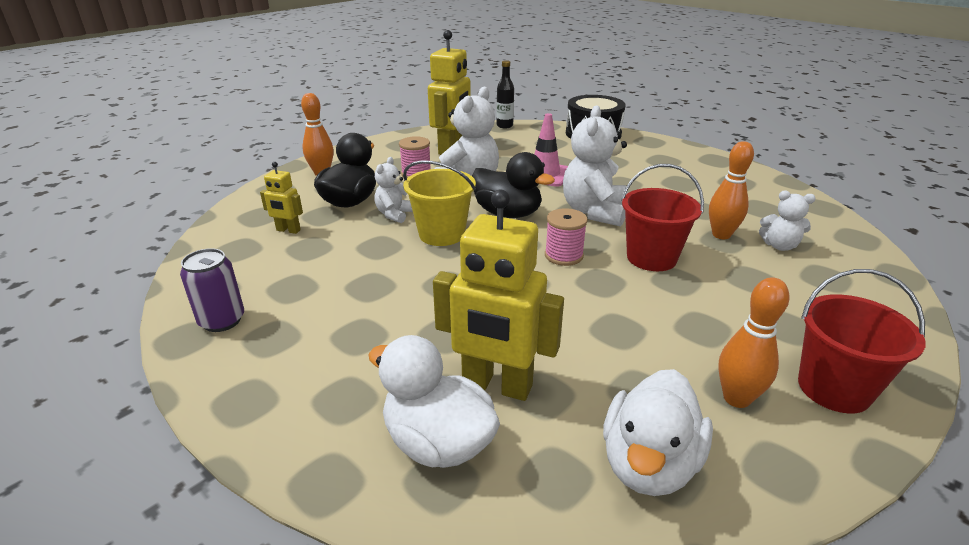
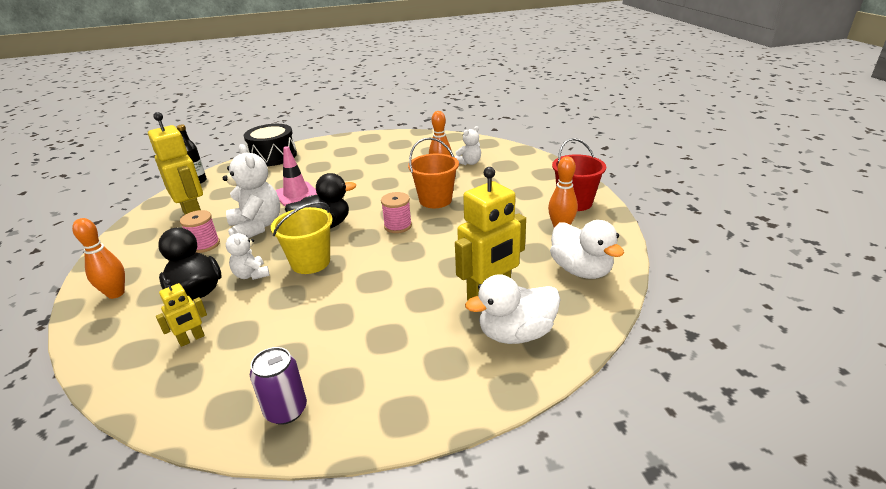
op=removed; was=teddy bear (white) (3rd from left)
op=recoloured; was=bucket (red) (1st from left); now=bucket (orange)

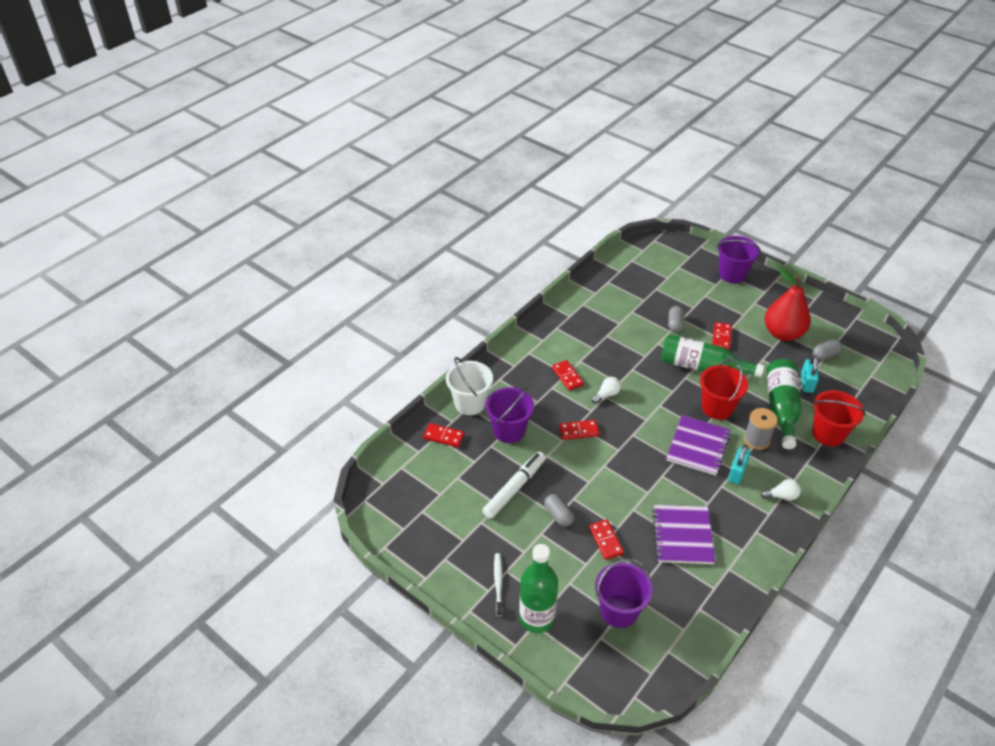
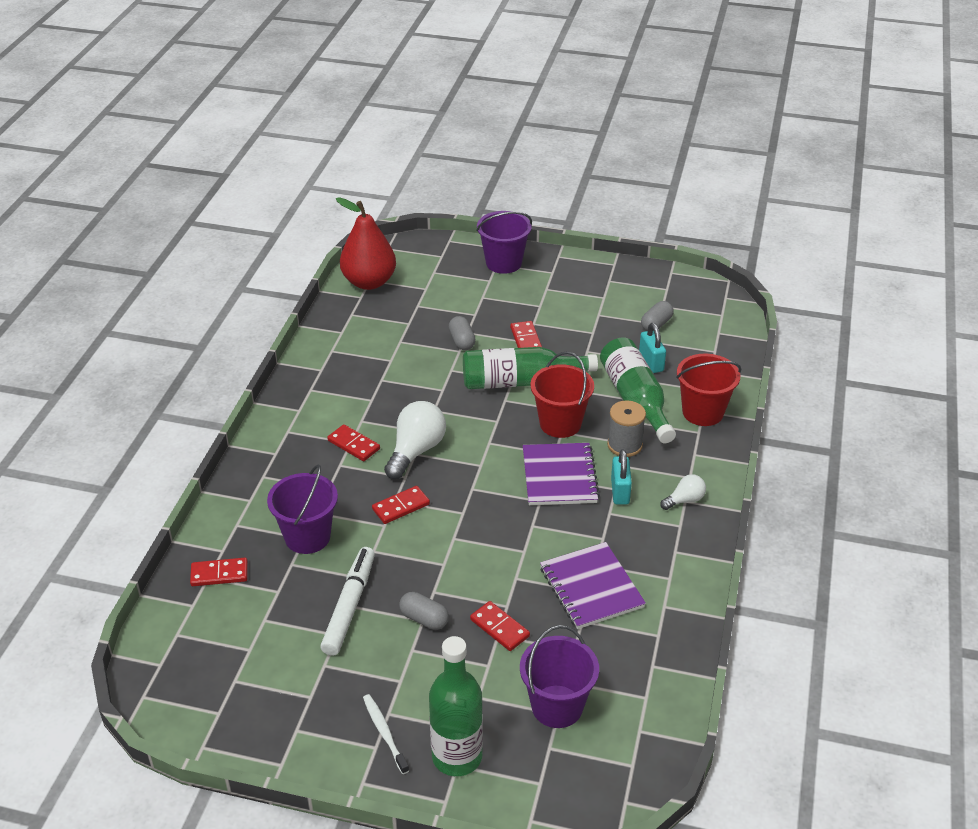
op=moved; was=pear (red)
op=removed; was=bucket (white)
op=resized; was=light bulb (white) (1st from left); ratio=1.85

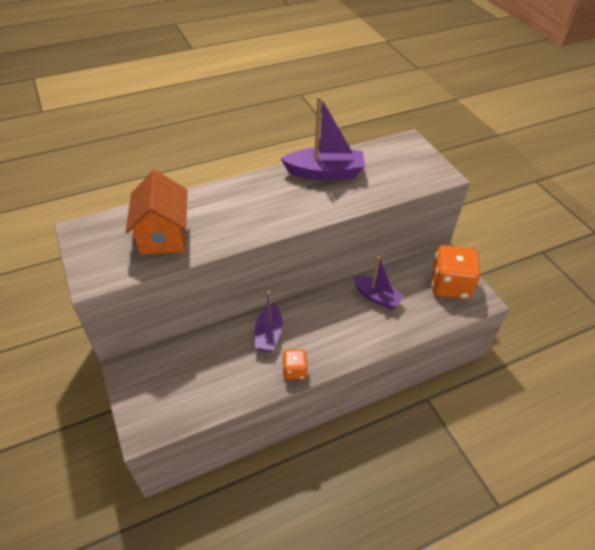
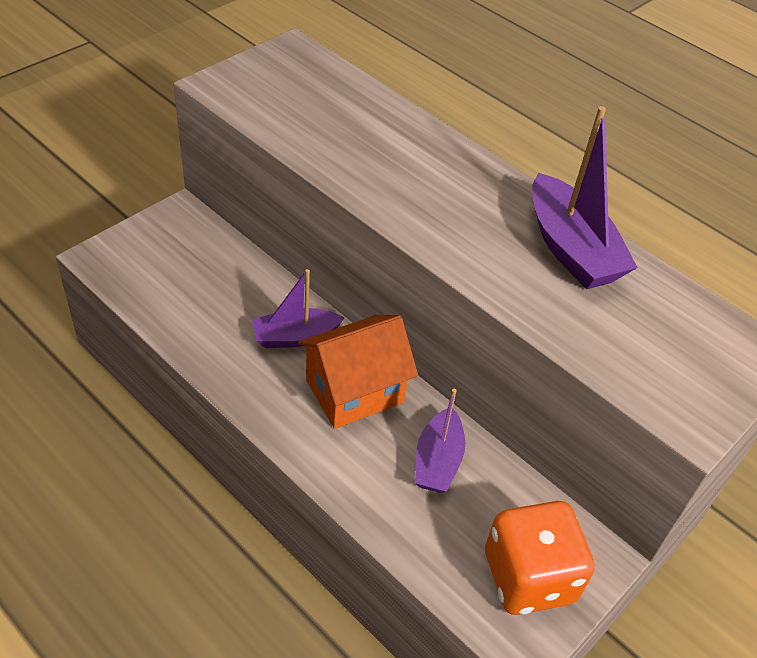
op=moved; was=house (orange)
op=removed; was=dice (orange) (1st from left)

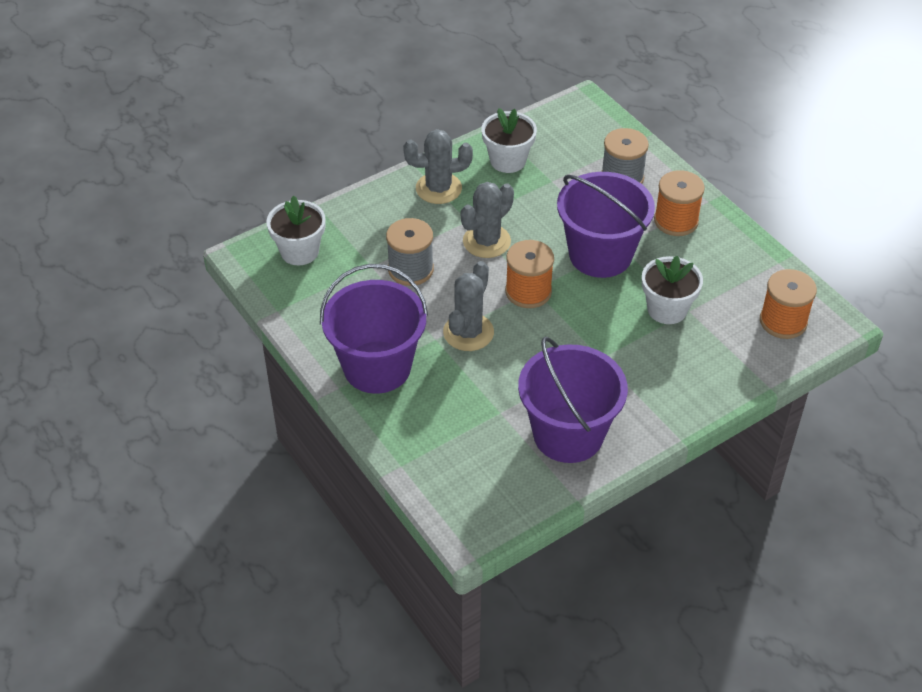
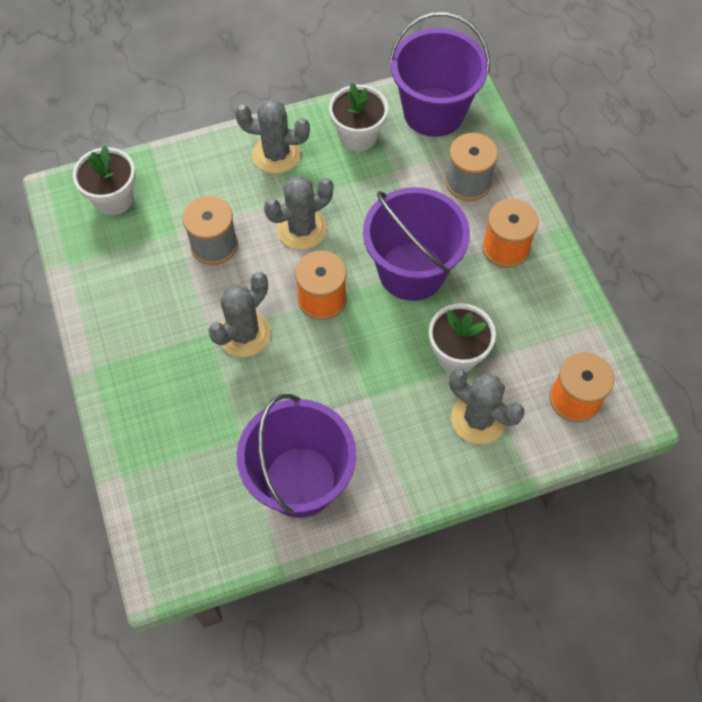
op=moved; was=bucket (purple) (1st from left in the first image); now=bucket (purple) (3rd from left)
op=added; now=cactus (grey) (4th from left)

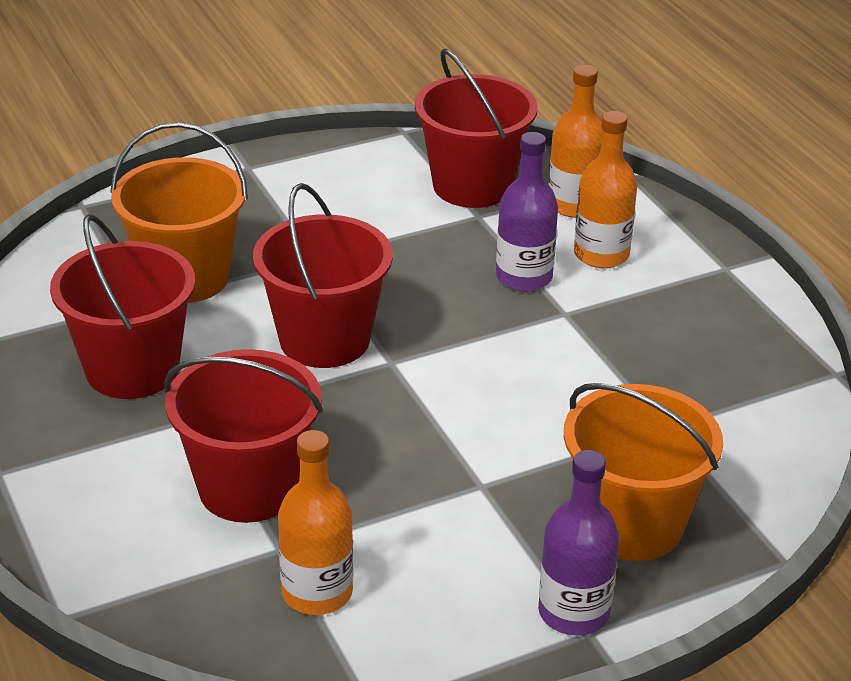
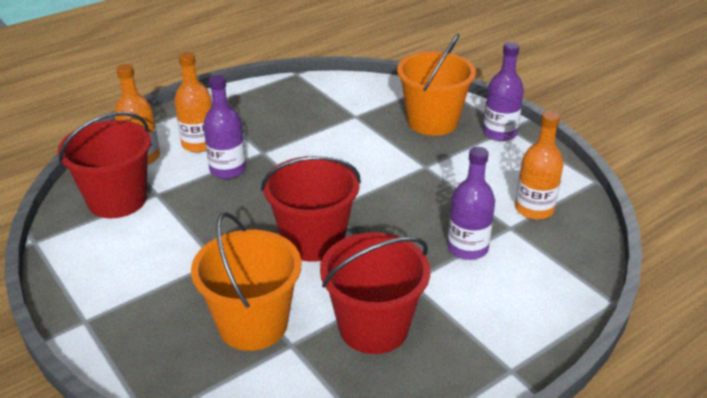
op=replaced; was=bucket (red) (2nd from left); now=bottle (purple) (2nd from left)

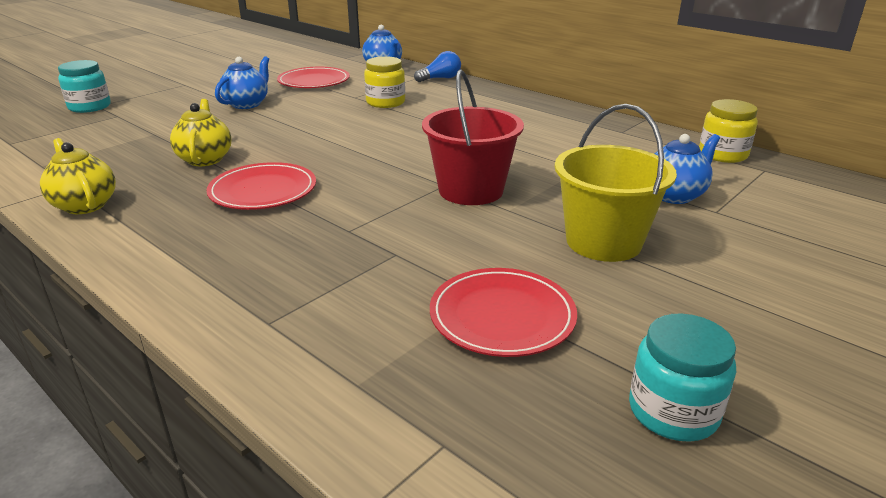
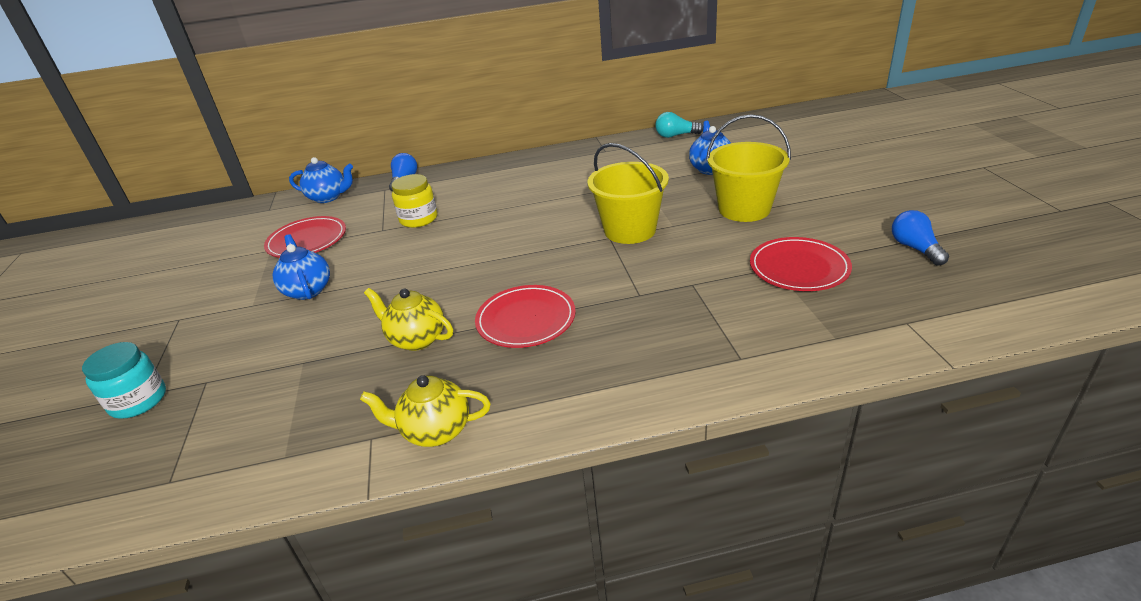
op=recoloured; was=bucket (red); now=bucket (yellow) (1st from left)
op=replaced; was=jar (yellow) (2nd from left); now=light bulb (turquoise)
op=replaced; was=jar (turquoise) (2nd from left); now=light bulb (blue) (2nd from left)

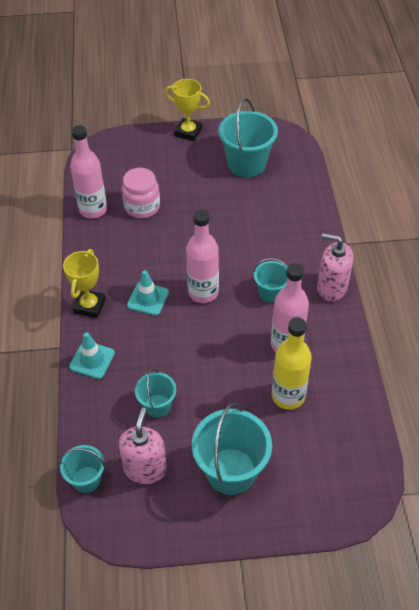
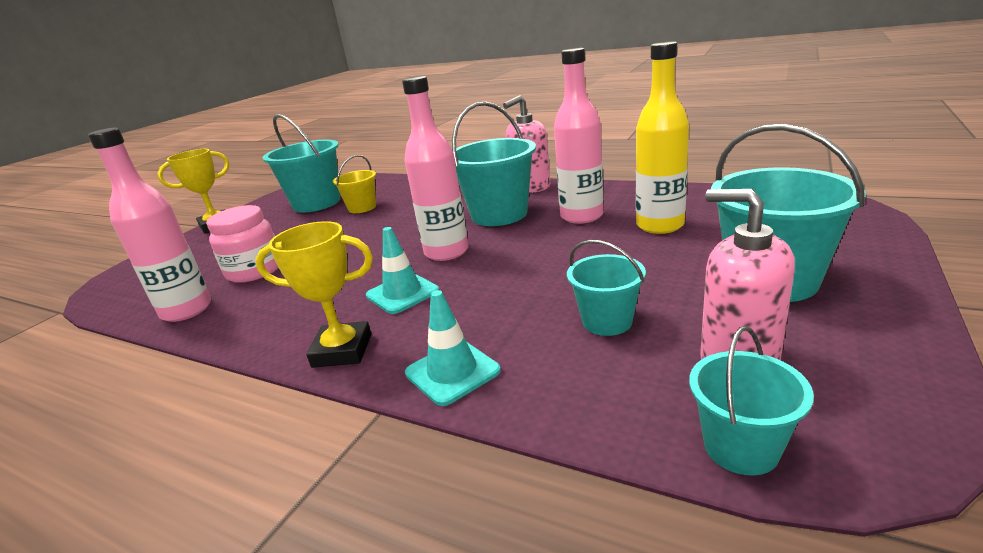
op=turned; was=trophy (yellow) (1st from left in the first image); clockwise=-45
op=resized; was=bucket (turquoise) (5th from left in the first image); ratio=1.78
op=added; now=bucket (yellow)

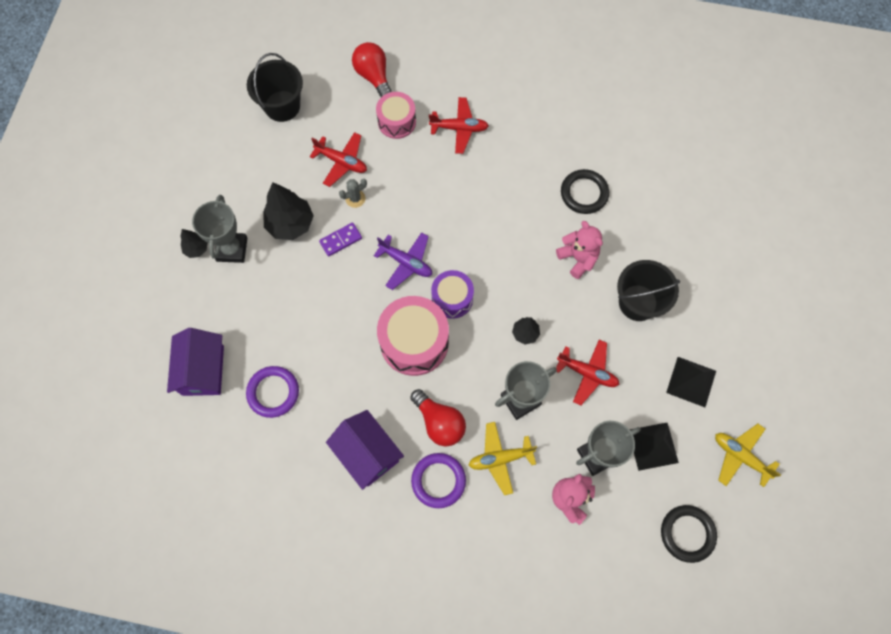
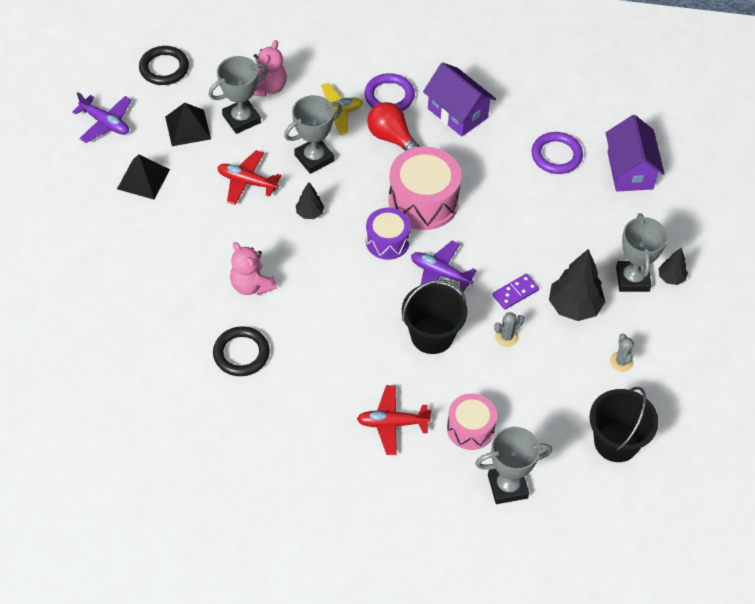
op=replaced; was=light bulb (red) (1st from left); now=trophy (grey) (3rd from left)
op=removed; was=plane (red) (1st from left)
op=moved; was=bucket (black) (2nd from left in the first image); now=bucket (black) (1st from left)
op=recoloured; was=plane (yellow) (2nd from left); now=plane (purple) (1st from left)
op=added; now=cactus (grey) (2nd from left)

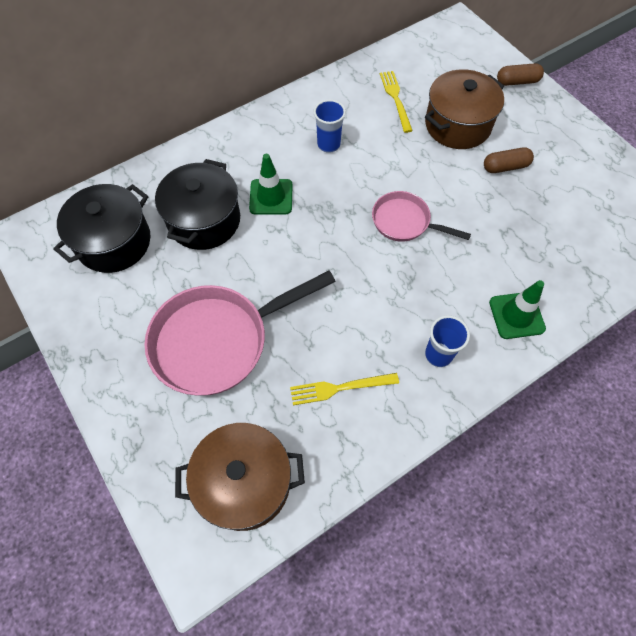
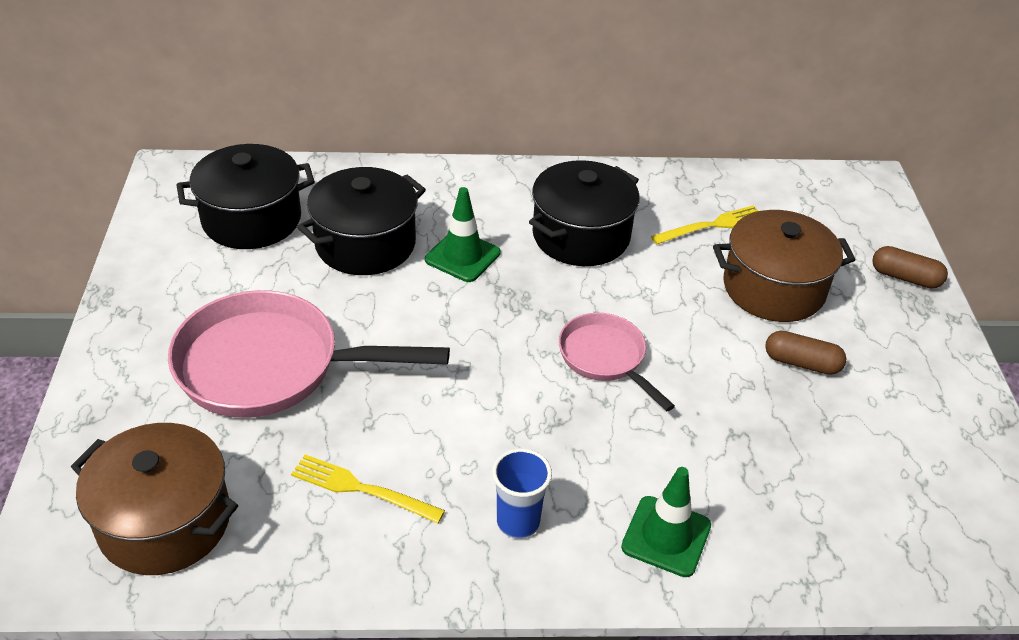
op=turned; was=fork (yellow) (2nd from left); clockwise=45
op=replaced; was=cup (blue) (1st from left); now=pot (black) (3rd from left)

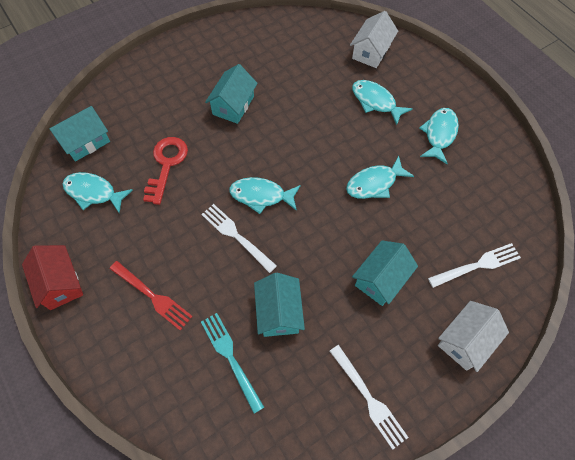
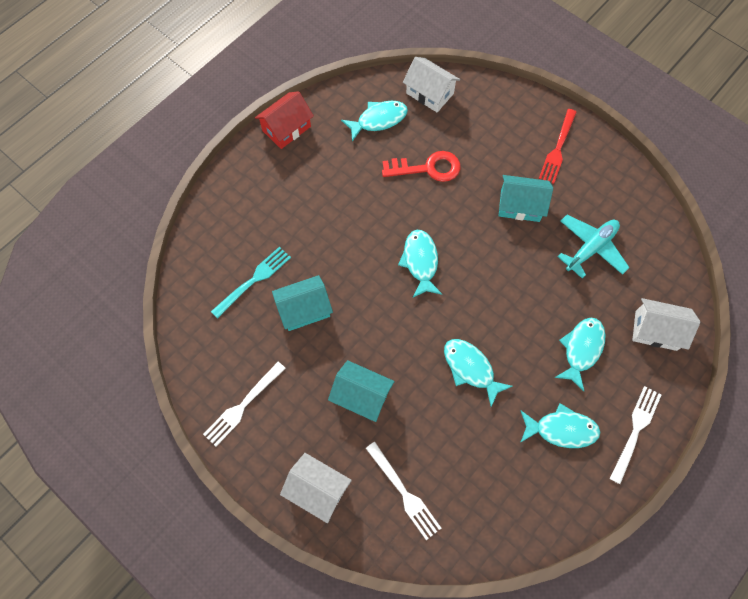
op=recoloured; was=house (turquoise) (1st from left); now=house (white) (2nd from left)
op=turned; was=fish (turquoise) (1st from left); clockwise=60
op=moved; was=fork (white) (1st from left in the first image); now=fork (white) (3rd from left)
op=moved; was=fork (red)
op=added; now=plane (turquoise)

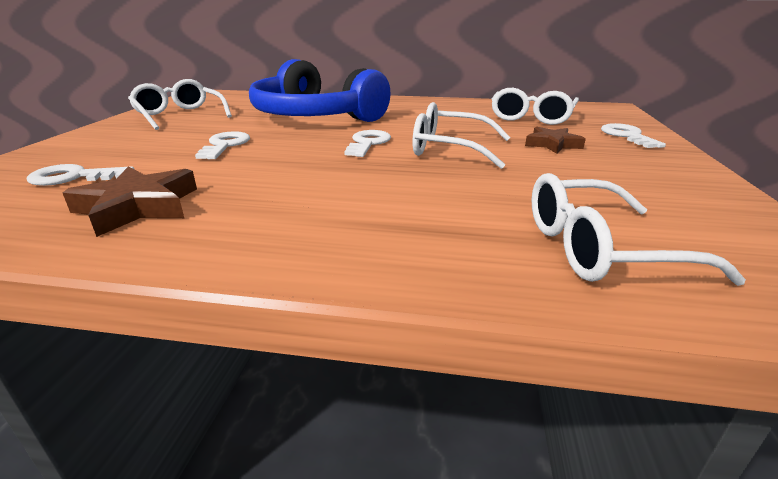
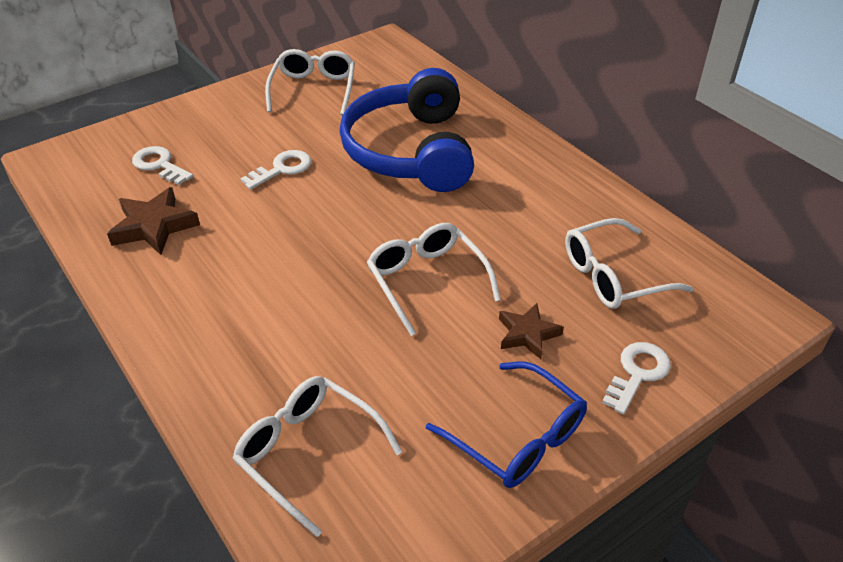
op=removed; was=key (white) (3rd from left)
op=added; now=glasses (blue)

